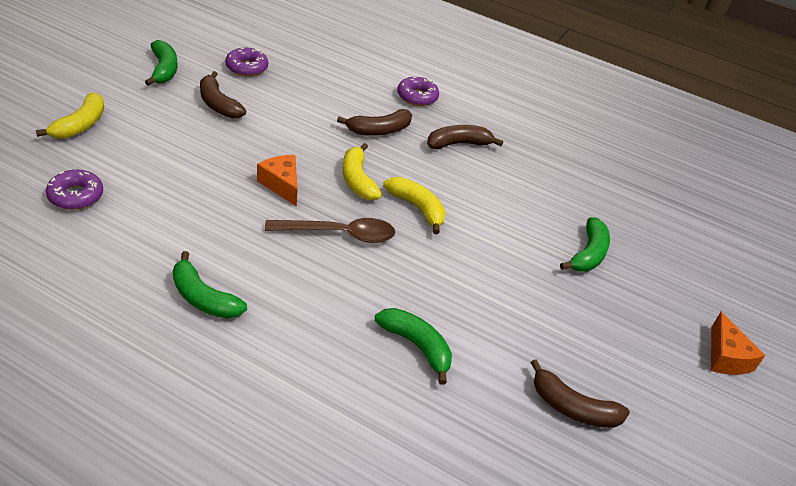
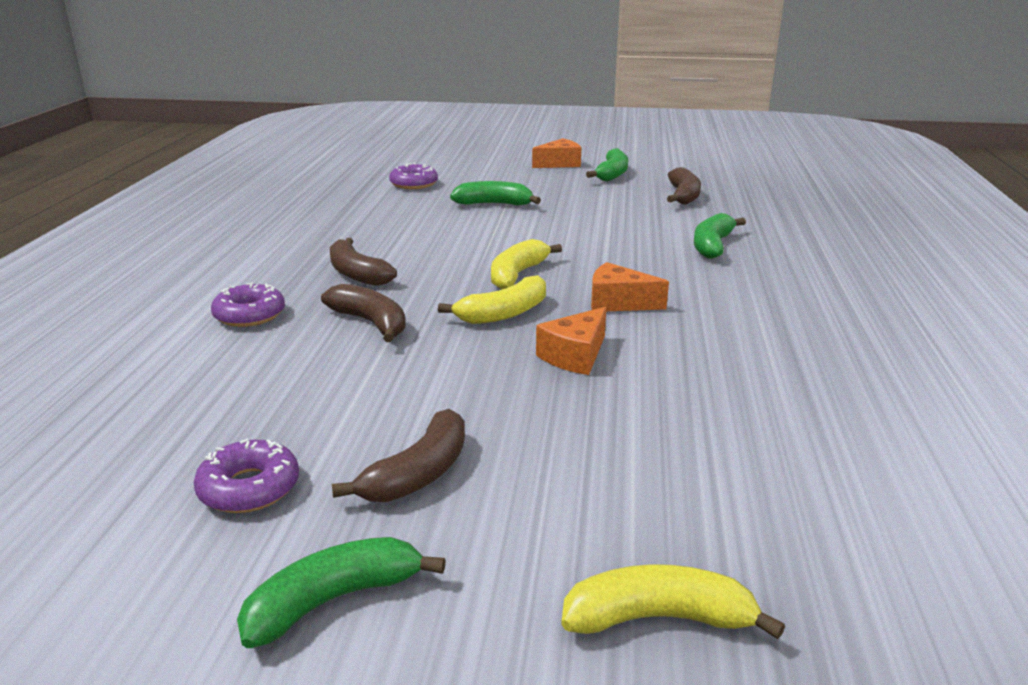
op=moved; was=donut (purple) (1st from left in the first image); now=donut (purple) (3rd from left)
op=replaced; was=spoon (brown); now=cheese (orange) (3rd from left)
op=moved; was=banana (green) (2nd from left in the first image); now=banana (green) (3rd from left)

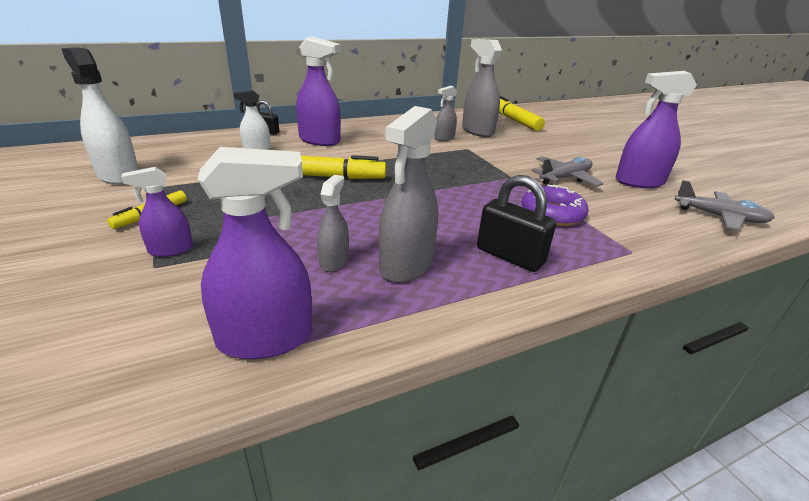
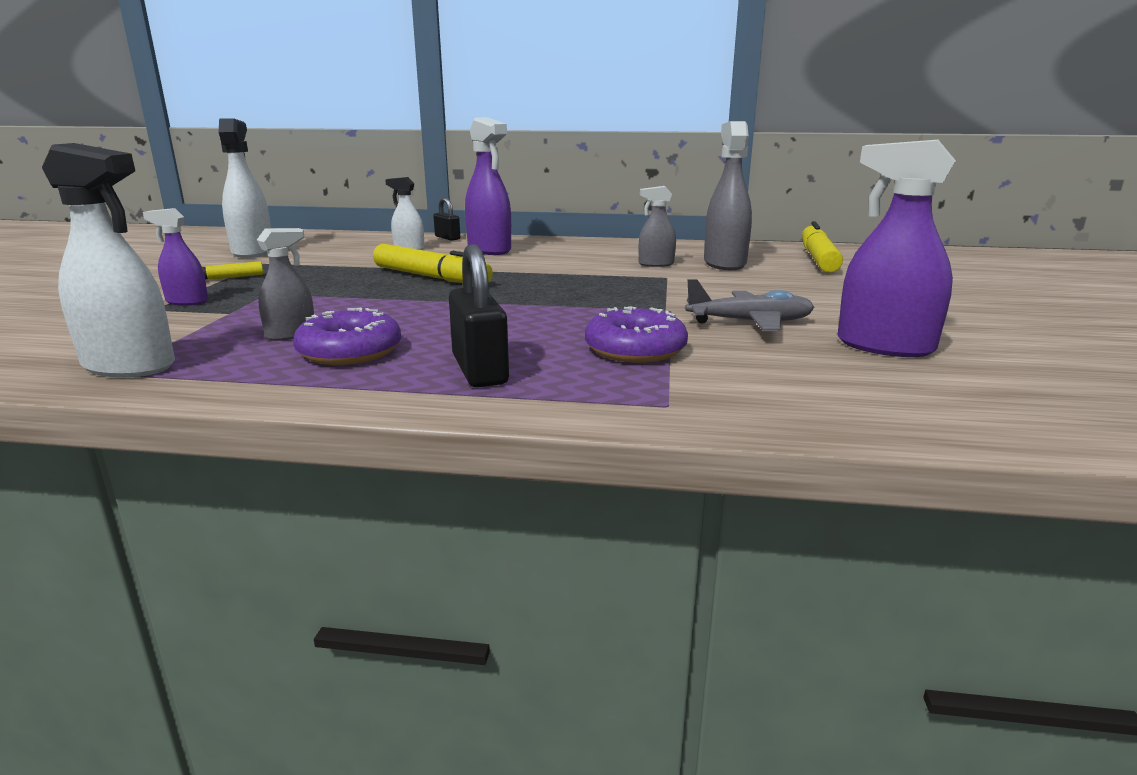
op=replaced; was=spray bottle (grey) (2nd from left); now=donut (purple) (1st from left)
op=recoloured; was=spray bottle (purple) (2nd from left); now=spray bottle (white) (1st from left)
op=removed; was=plane (grey) (2nd from left)

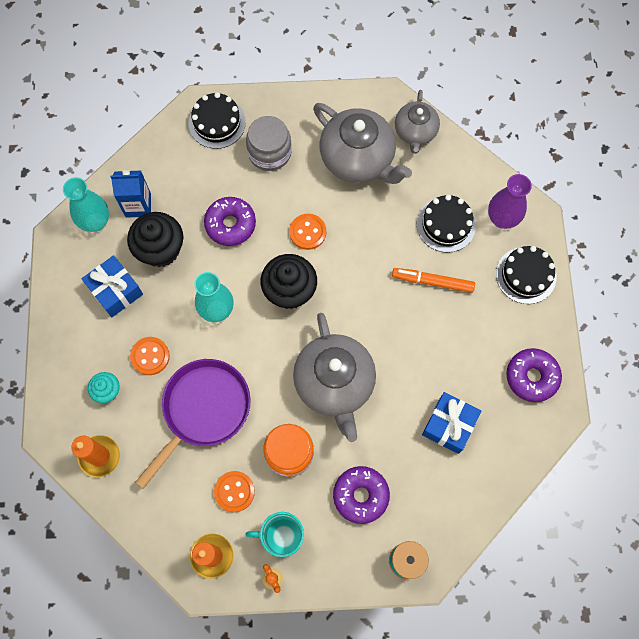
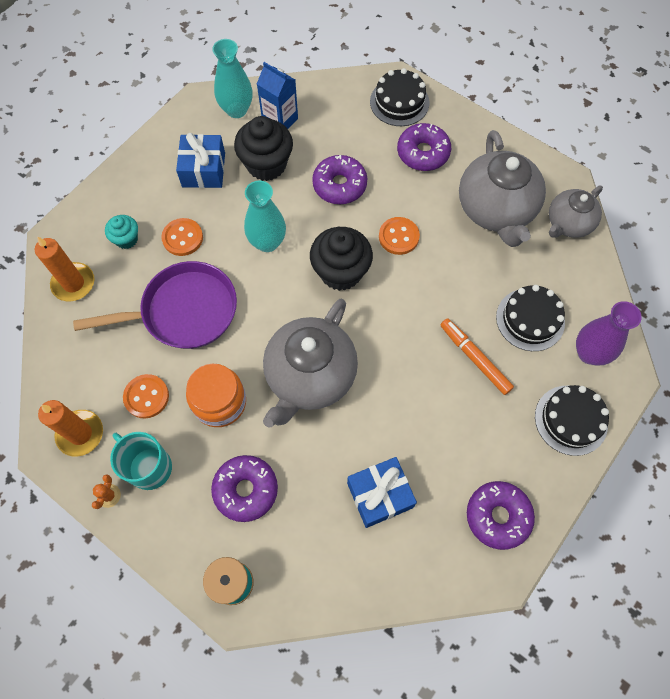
op=replaced; was=jar (grey); now=donut (purple) (3rd from left)

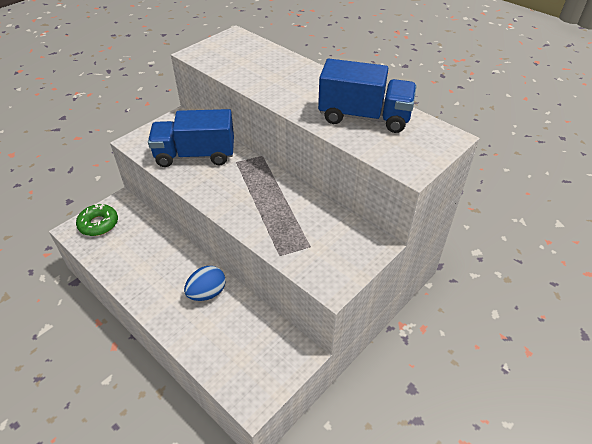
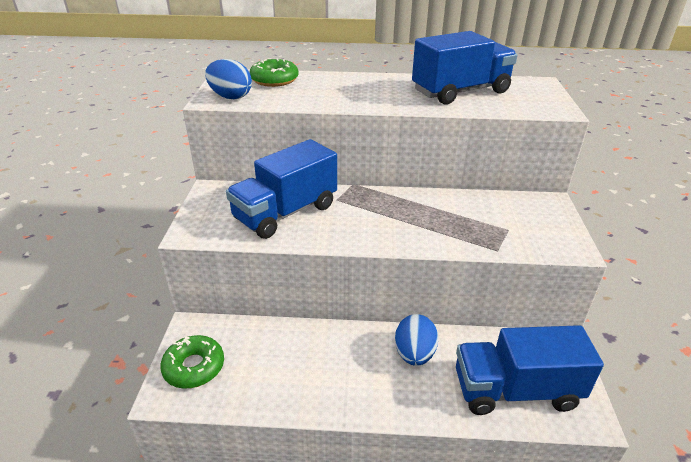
op=added; now=donut (green) (2nd from left)
op=added; now=egg (blue) (1st from left)
op=added; now=truck (blue) (3rd from left)

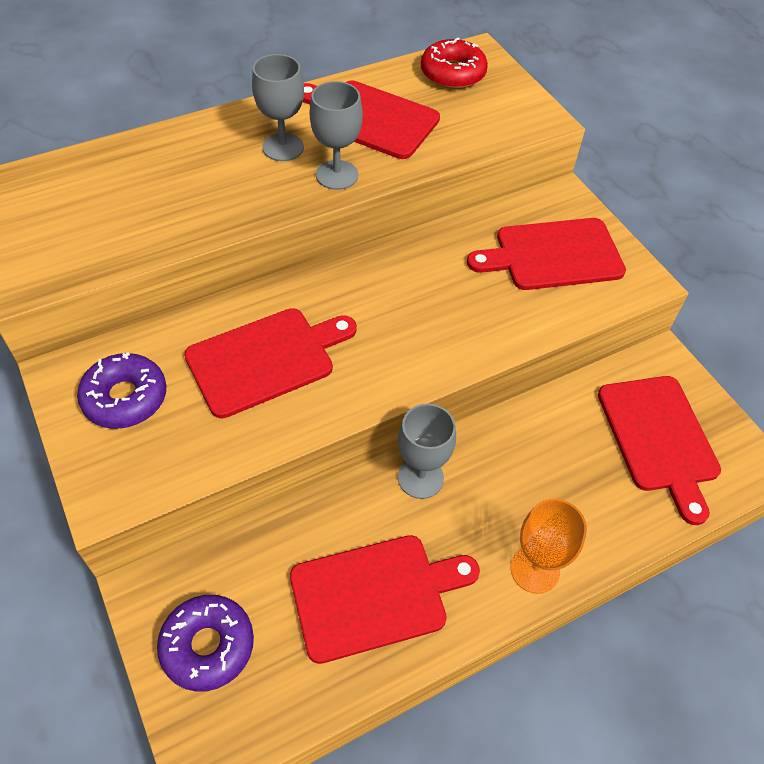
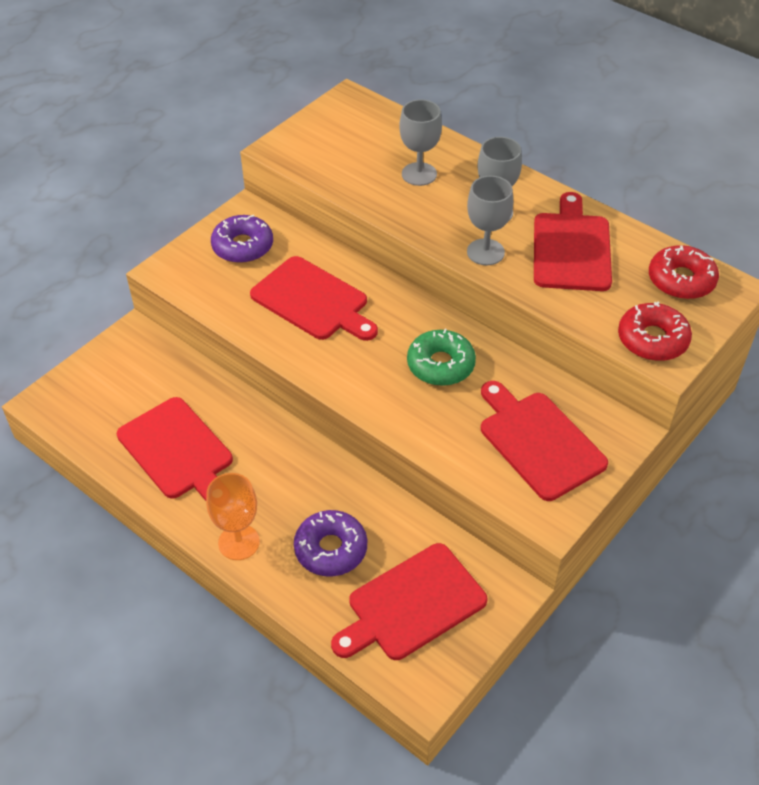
op=moved; was=goblet (grey) (3rd from left in the first image); now=goblet (grey) (1st from left)
op=moved; was=donut (purple) (2nd from left)
op=added; now=donut (red) (1st from left)
op=added; now=donut (green)

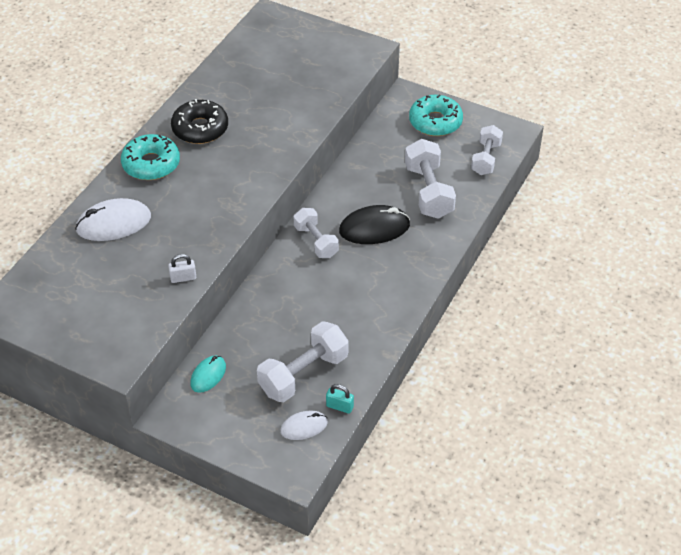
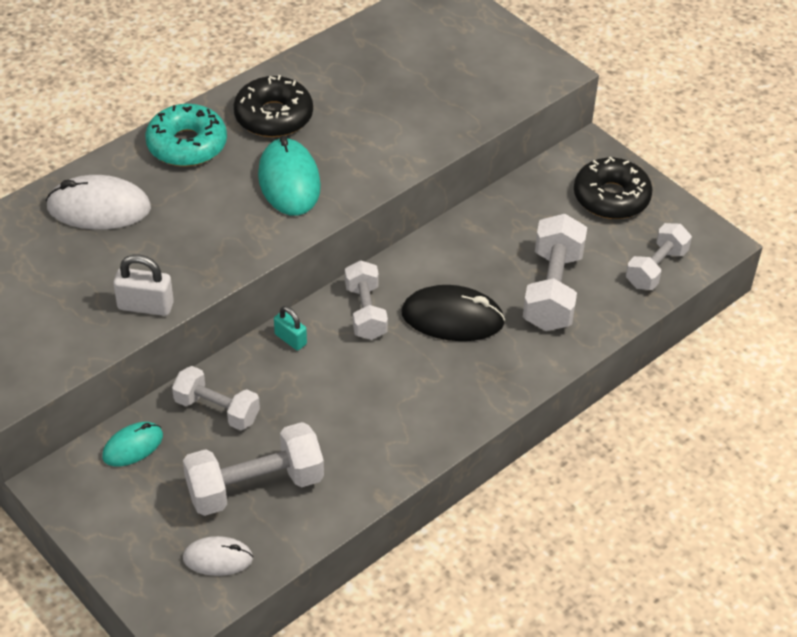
op=recoloured; was=donut (turquoise) (2nd from left); now=donut (black) (2nd from left)
op=resized; was=padlock (white); ratio=1.51
op=moved; was=padlock (turquoise)
op=added; now=mouse (turquoise) (2nd from left)
op=added; now=dumbbell (white) (1st from left)

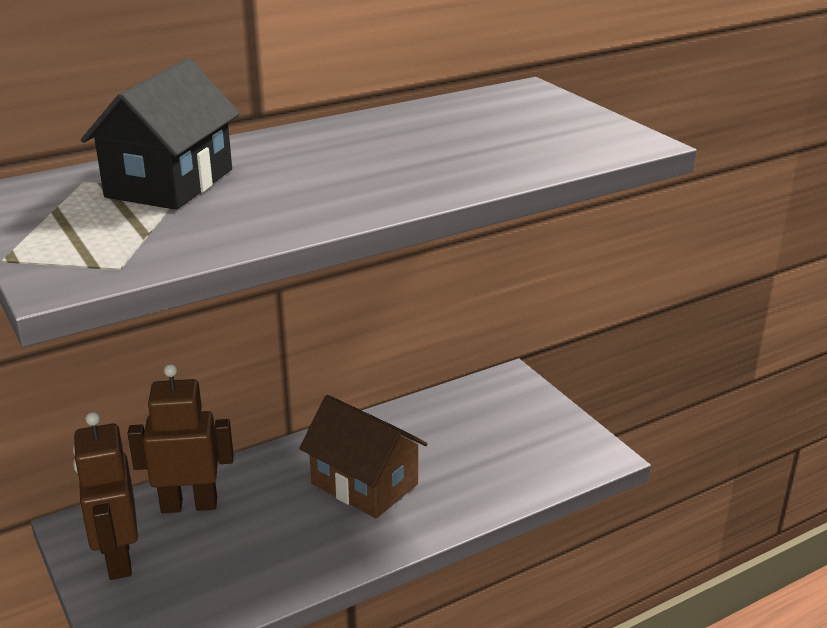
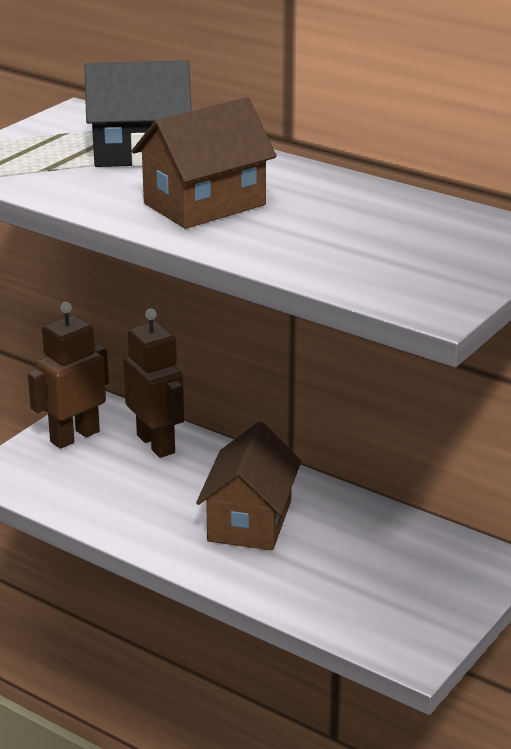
op=added; now=house (brown) (1st from left)

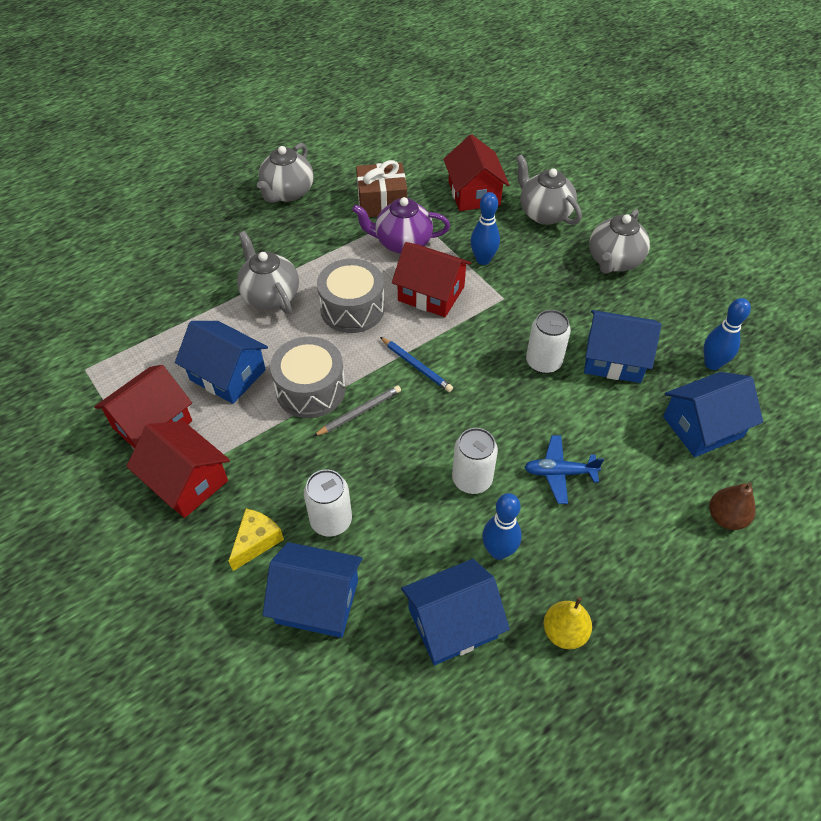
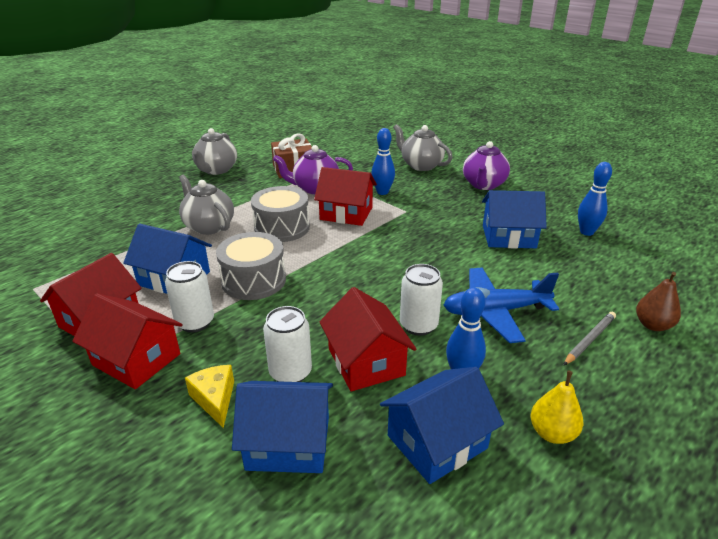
op=moved; was=house (red) (4th from left)
op=recoloured; was=teapot (grey) (4th from left); now=teapot (purple) (2nd from left)
op=moved; was=can (white) (3rd from left in the first image); now=can (white) (1st from left)
op=removed; was=pencil (blue)
op=removed; was=house (blue) (5th from left)
op=moved; was=pencil (grey)
op=resized; was=plane (blue); ratio=1.63
op=turned; was=cheese (yellow); clockwise=-45

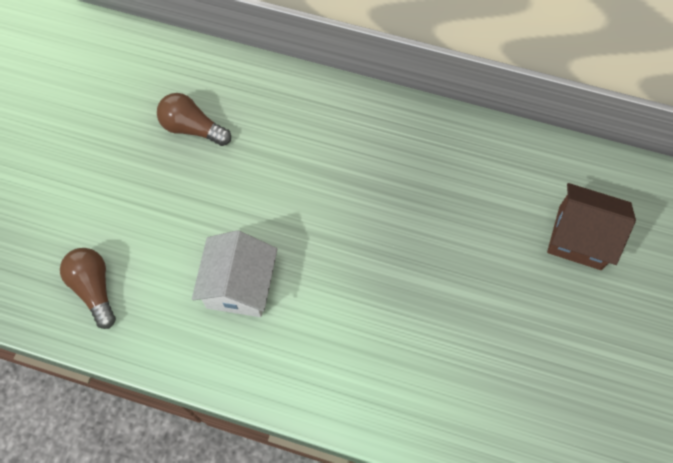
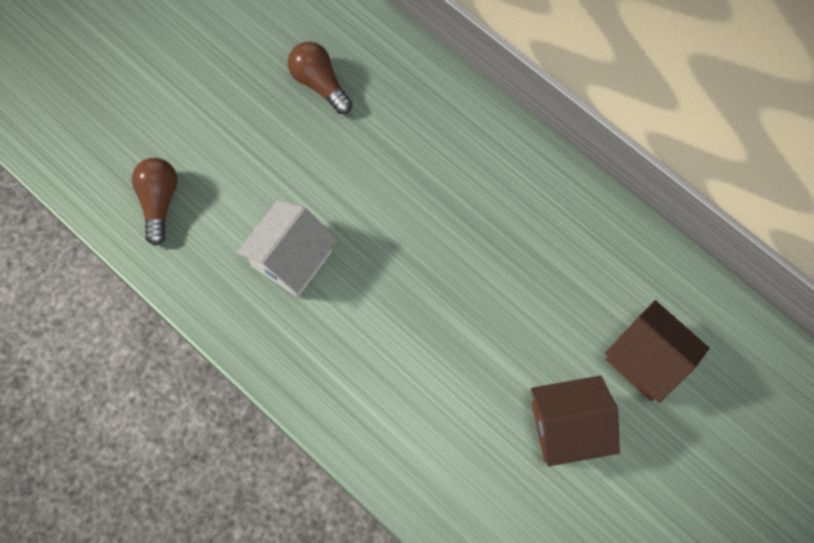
op=added; now=house (brown) (1st from left)

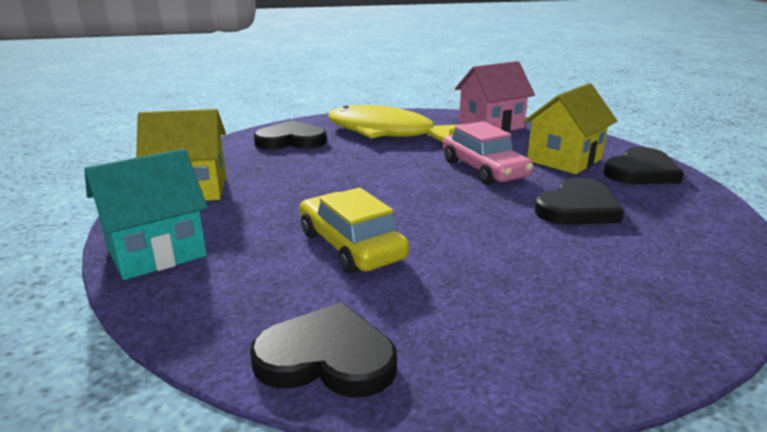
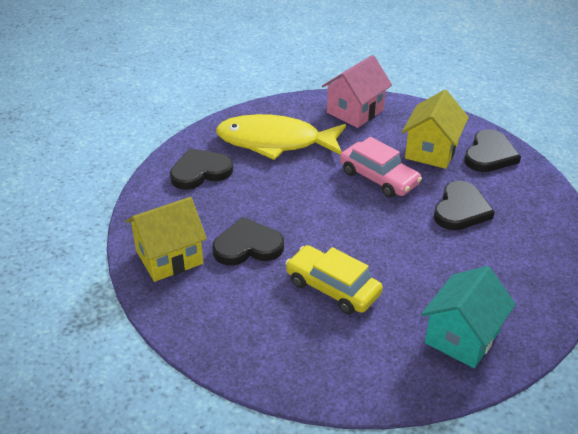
op=moved; was=house (turquoise)
op=moved; was=heart (black) (2nd from left)

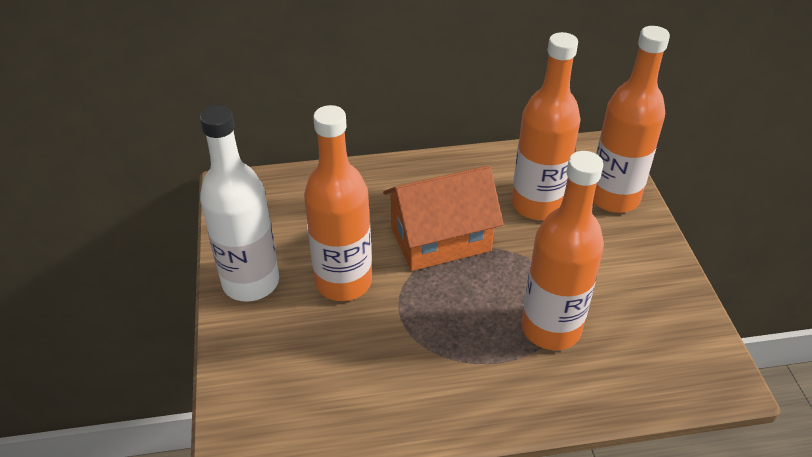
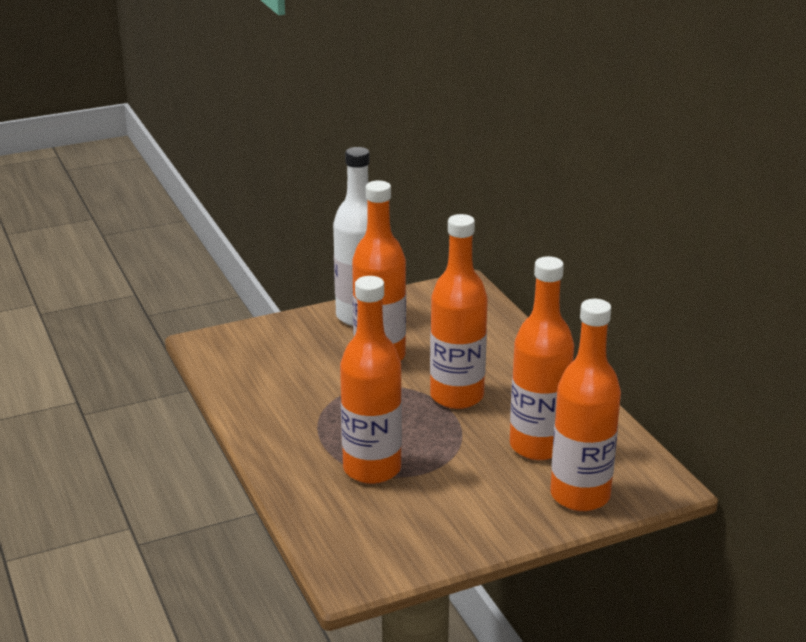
op=replaced; was=house (orange); now=bottle (orange) (3rd from left)

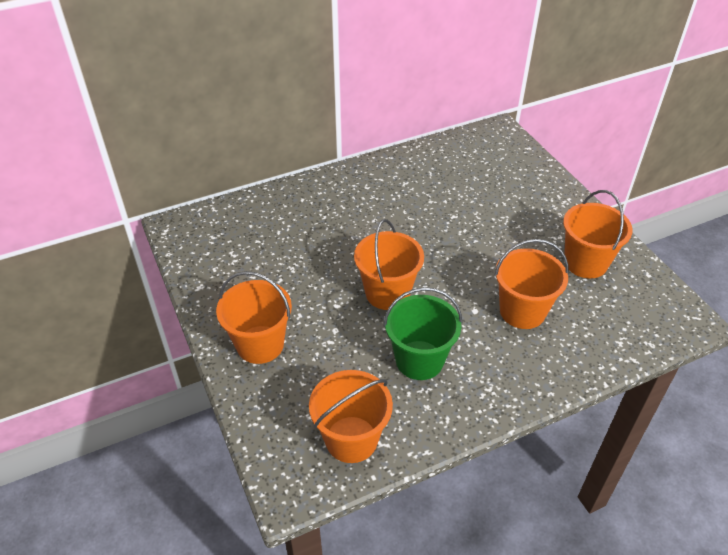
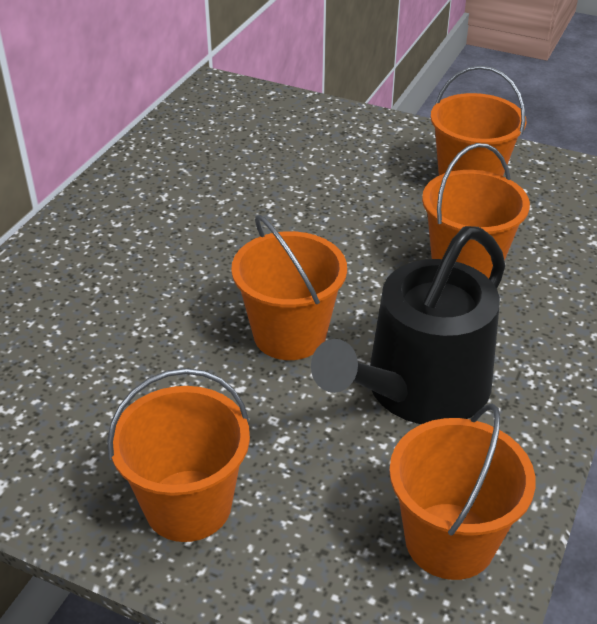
op=replaced; was=bucket (green); now=watering can (black)

